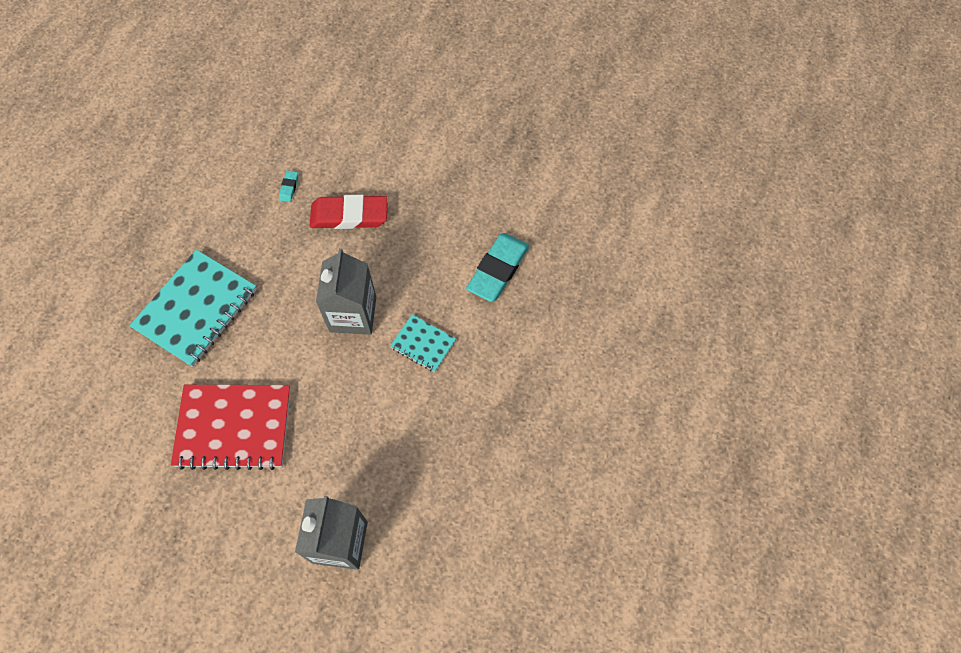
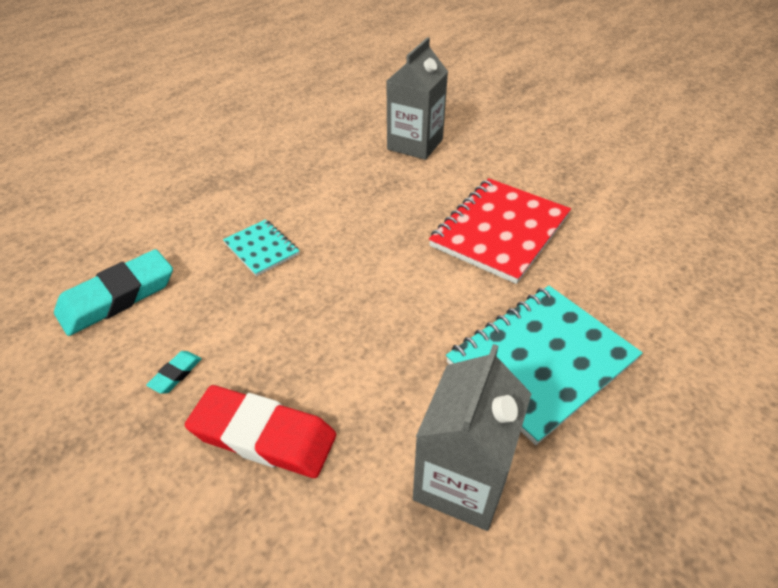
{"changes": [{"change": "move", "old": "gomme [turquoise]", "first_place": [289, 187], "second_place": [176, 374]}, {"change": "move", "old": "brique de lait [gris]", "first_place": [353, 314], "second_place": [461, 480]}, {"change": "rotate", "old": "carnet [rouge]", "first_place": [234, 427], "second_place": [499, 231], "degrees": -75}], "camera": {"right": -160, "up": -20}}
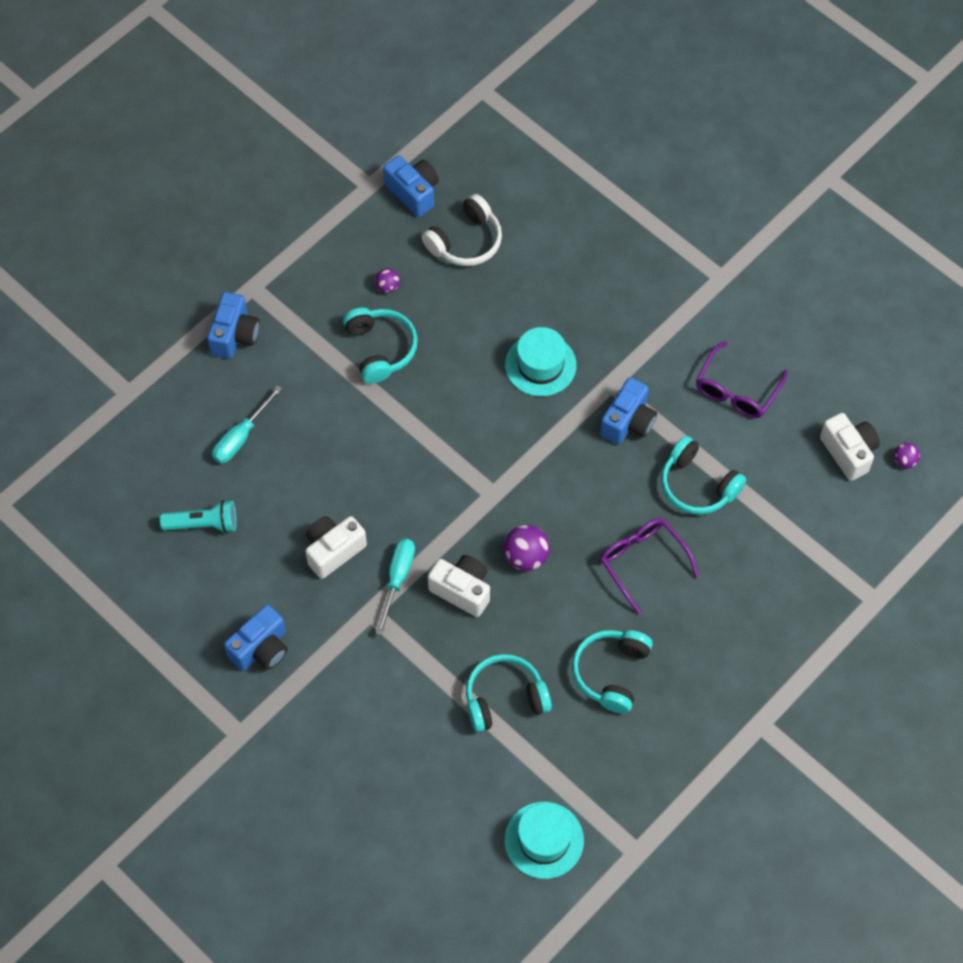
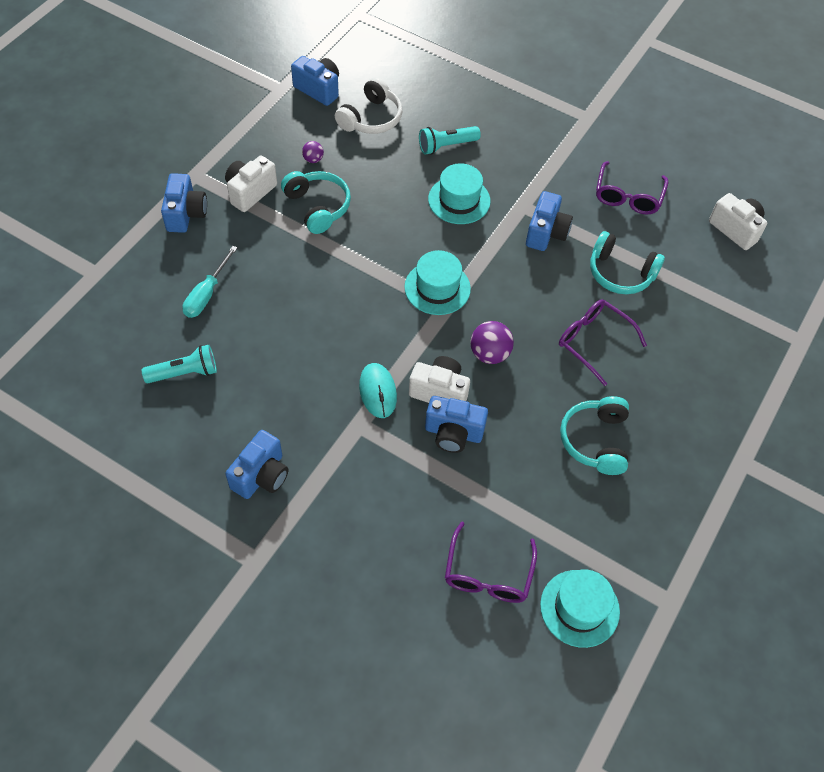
{"changes": [{"change": "move", "old": "appareil photo [blanc]", "first_place": [333, 550], "second_place": [250, 192]}, {"change": "replace", "old": "tournevis [turquoise]", "new": "souris [turquoise]", "first_place": [397, 579], "second_place": [378, 391]}, {"change": "insert", "new": "chapeau [turquoise]", "second_place": [437, 288]}, {"change": "insert", "new": "lampe de poche [turquoise]", "second_place": [446, 146]}, {"change": "insert", "new": "appareil photo [bleu]", "second_place": [453, 433]}, {"change": "insert", "new": "lunettes [violet]", "second_place": [488, 573]}, {"change": "delete", "old": "casque audio [turquoise]", "first_place": [504, 698]}, {"change": "delete", "old": "balle [violet]", "first_place": [904, 461]}], "camera": {"right": -15, "up": -5}}
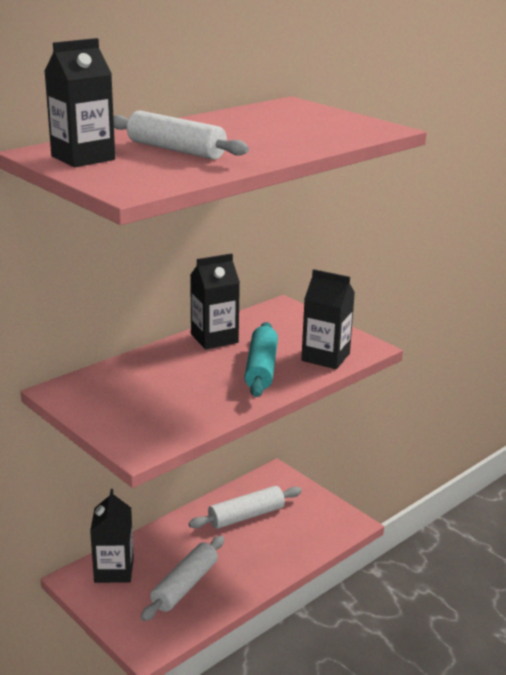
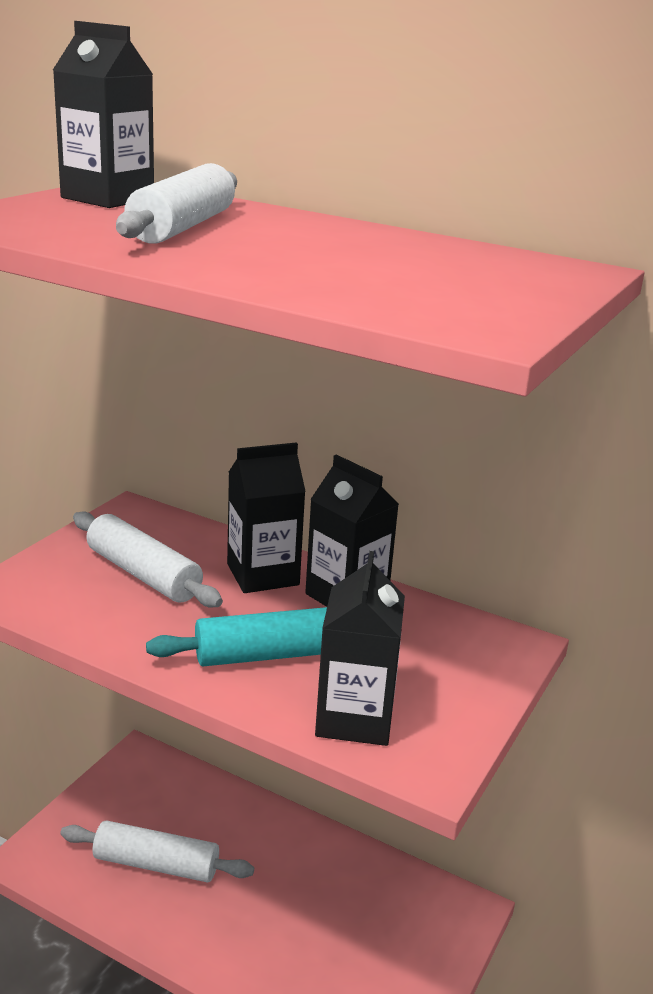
{"changes": [{"change": "move", "old": "rouleau à pâtisserie [blanc]", "first_place": [246, 516], "second_place": [143, 574]}, {"change": "move", "old": "brique de lait [noir]", "first_place": [114, 570], "second_place": [262, 574]}], "camera": {"right": 70, "up": 0}}
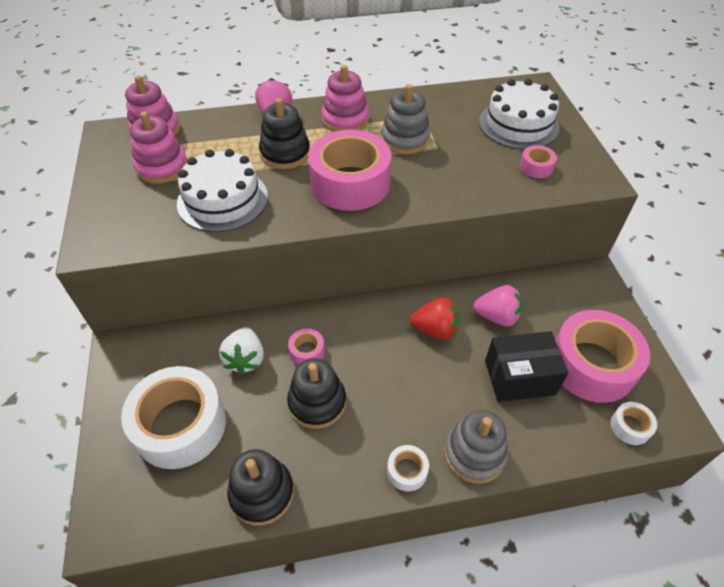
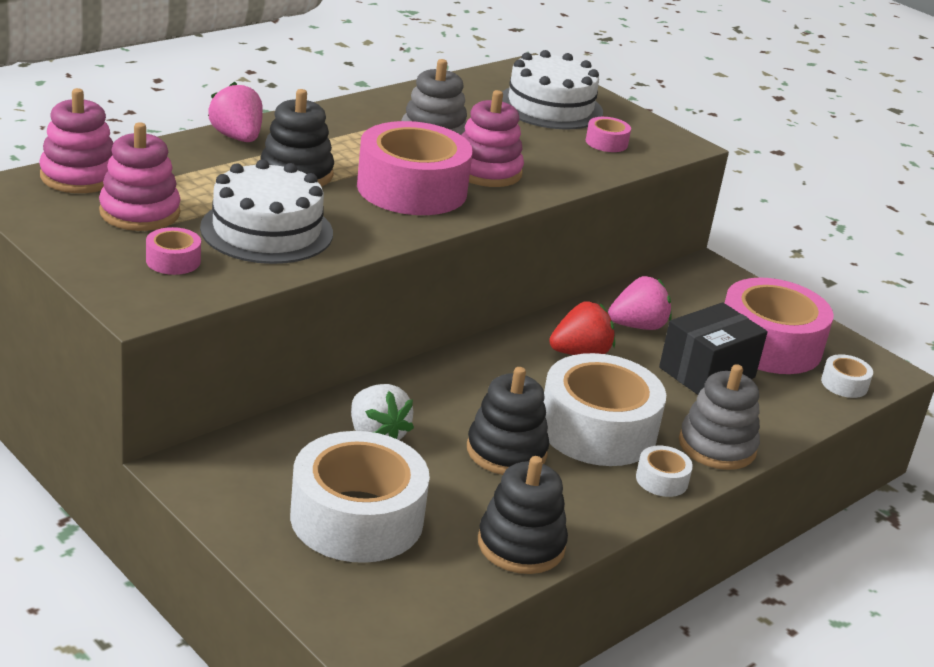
{"changes": [{"change": "move", "old": "ruban adhésif [rose]", "first_place": [307, 351], "second_place": [173, 261]}, {"change": "move", "old": "jouet à empiler [rose]", "first_place": [345, 119], "second_place": [487, 171]}, {"change": "insert", "new": "ruban adhésif [blanc]", "second_place": [597, 429]}], "camera": {"right": -35, "up": -20}}
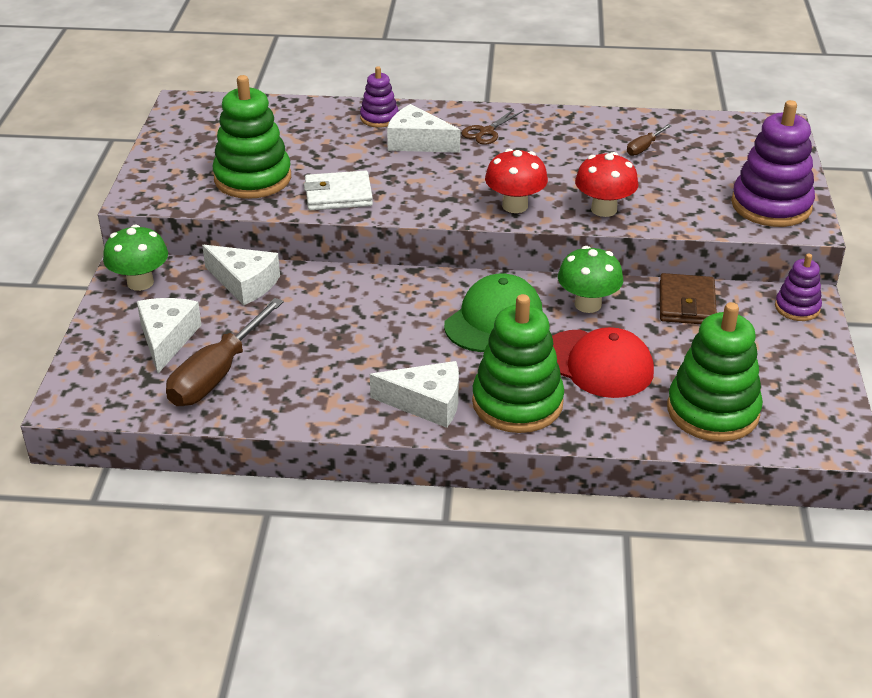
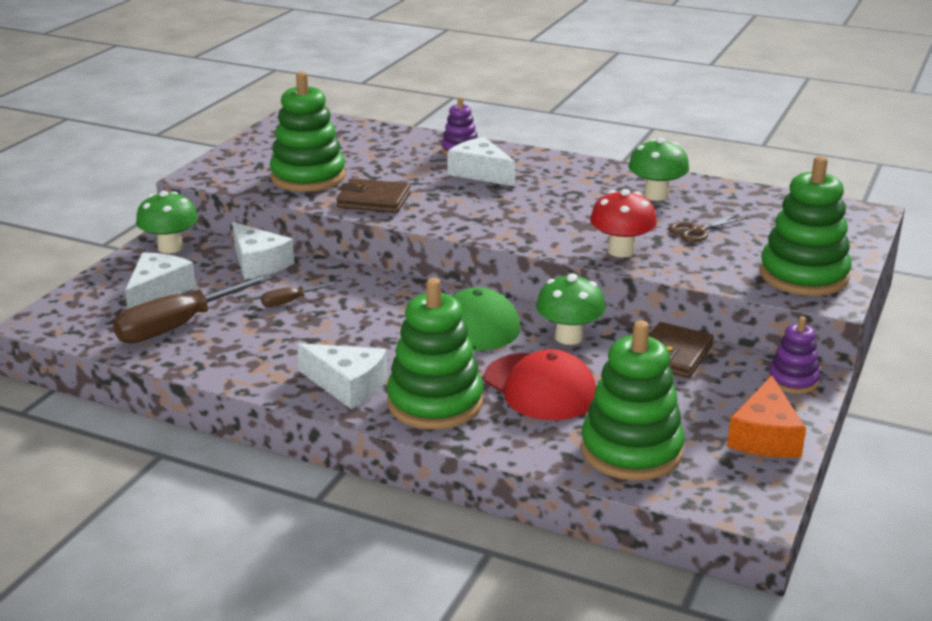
{"changes": [{"change": "move", "old": "tournevis [marron]", "first_place": [644, 147], "second_place": [290, 301]}, {"change": "recolor", "old": "portefeuille [blanc]", "new": "portefeuille [marron]", "first_place": [338, 195], "second_place": [373, 200]}, {"change": "insert", "new": "champignon [vert]", "second_place": [656, 195]}, {"change": "move", "old": "ciseaux [marron]", "first_place": [486, 132], "second_place": [697, 231]}, {"change": "insert", "new": "fromage [orange]", "second_place": [765, 436]}, {"change": "recolor", "old": "jouet à empiler [violet]", "new": "jouet à empiler [vert]", "first_place": [771, 205], "second_place": [803, 276]}, {"change": "delete", "old": "champignon [rouge]", "first_place": [515, 206]}], "camera": {"right": 20, "up": -10}}
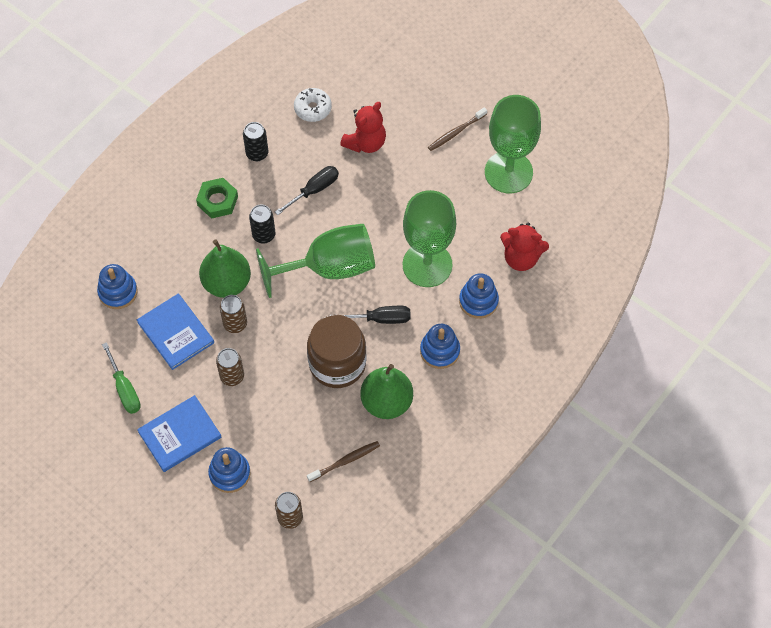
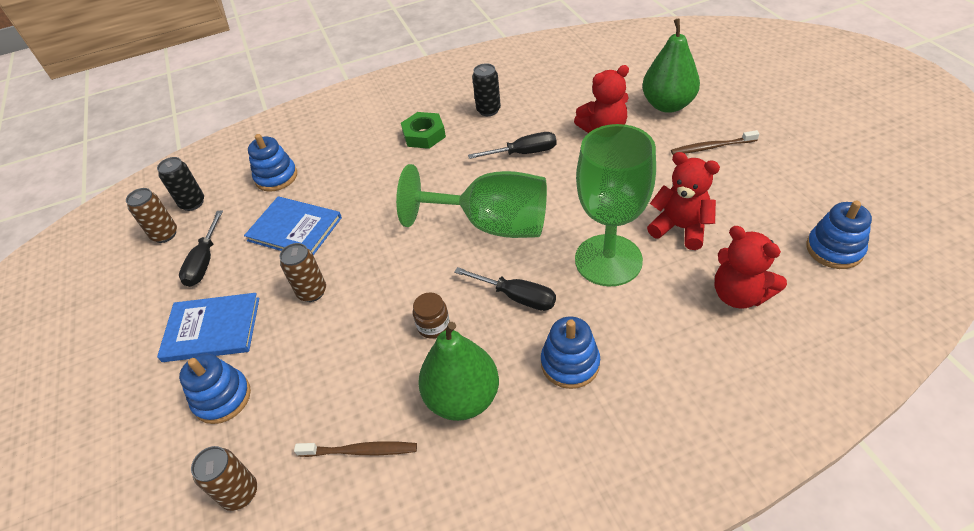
{"changes": [{"change": "move", "old": "canette [marron]", "first_place": [235, 324], "second_place": [165, 234]}, {"change": "move", "old": "canette [noir]", "first_place": [264, 235], "second_place": [192, 203]}, {"change": "recolor", "old": "tournevis [vert]", "new": "tournevis [noir]", "first_place": [124, 389], "second_place": [205, 261]}, {"change": "rotate", "old": "livre [bleu]", "first_place": [175, 332], "second_place": [295, 229], "degrees": -60}, {"change": "resize", "old": "bocal [marron]", "first_place": [337, 363], "second_place": [433, 326], "factor": 0.43}, {"change": "move", "old": "poire [vert]", "first_place": [227, 283], "second_place": [667, 105]}, {"change": "insert", "new": "ours en peluche [rouge]", "second_place": [680, 228]}, {"change": "move", "old": "jouet à empiler [bleu]", "first_place": [478, 301], "second_place": [834, 249]}, {"change": "delete", "old": "beignet [blanc]", "first_place": [313, 108]}, {"change": "delete", "old": "verre à pied [vert]", "first_place": [508, 172]}], "camera": {"right": 35, "up": -15}}
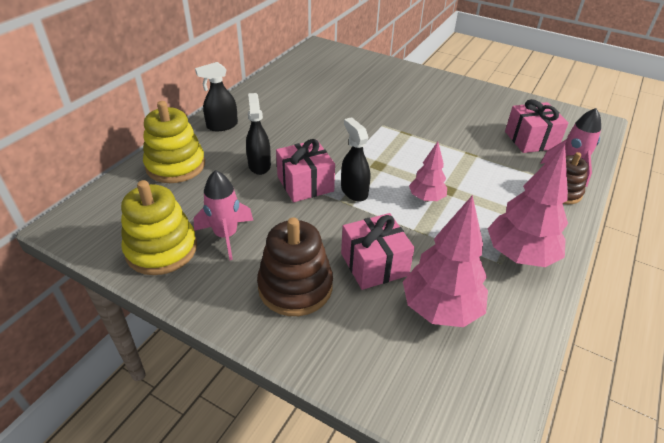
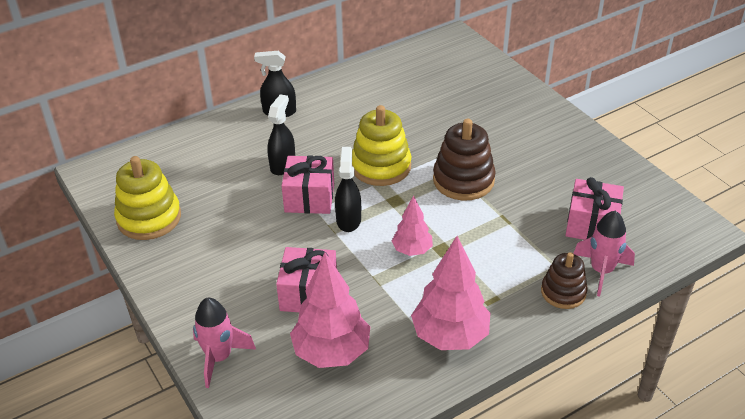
{"changes": [{"change": "move", "old": "fusée [rose]", "first_place": [226, 235], "second_place": [219, 357]}, {"change": "move", "old": "jouet à empiler [jaune]", "first_place": [175, 165], "second_place": [381, 166]}, {"change": "move", "old": "jouet à empiler [marron]", "first_place": [295, 287], "second_place": [463, 180]}], "camera": {"right": 30, "up": 0}}
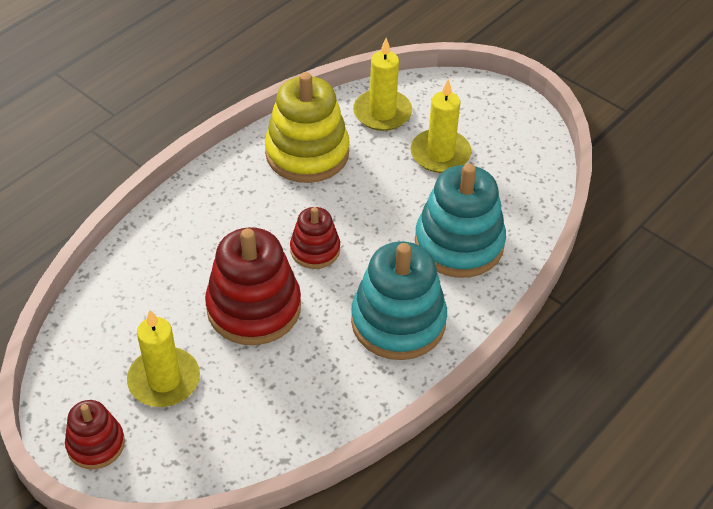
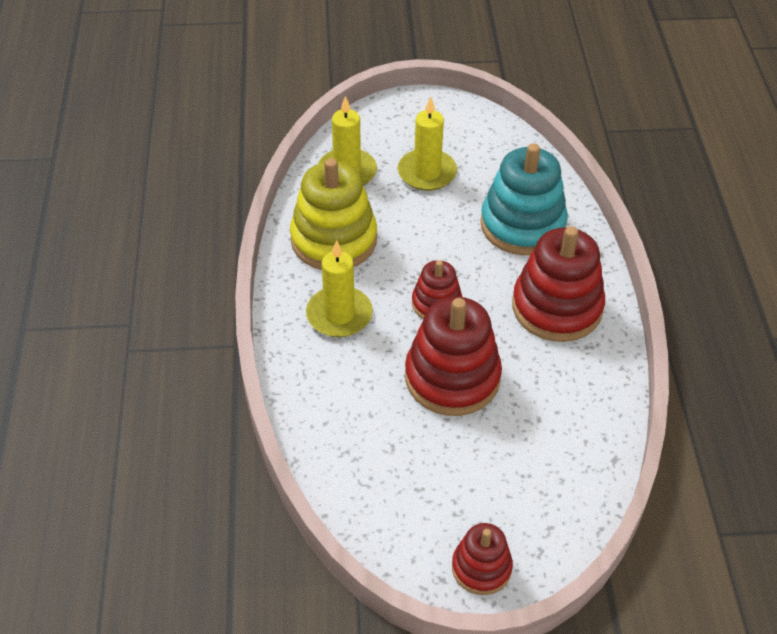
{"changes": [{"change": "move", "old": "bougie [jaune]", "first_place": [164, 380], "second_place": [339, 315]}, {"change": "recolor", "old": "jouet à empiler [turquoise]", "new": "jouet à empiler [rouge]", "first_place": [398, 322], "second_place": [557, 307]}], "camera": {"right": -45, "up": 0}}
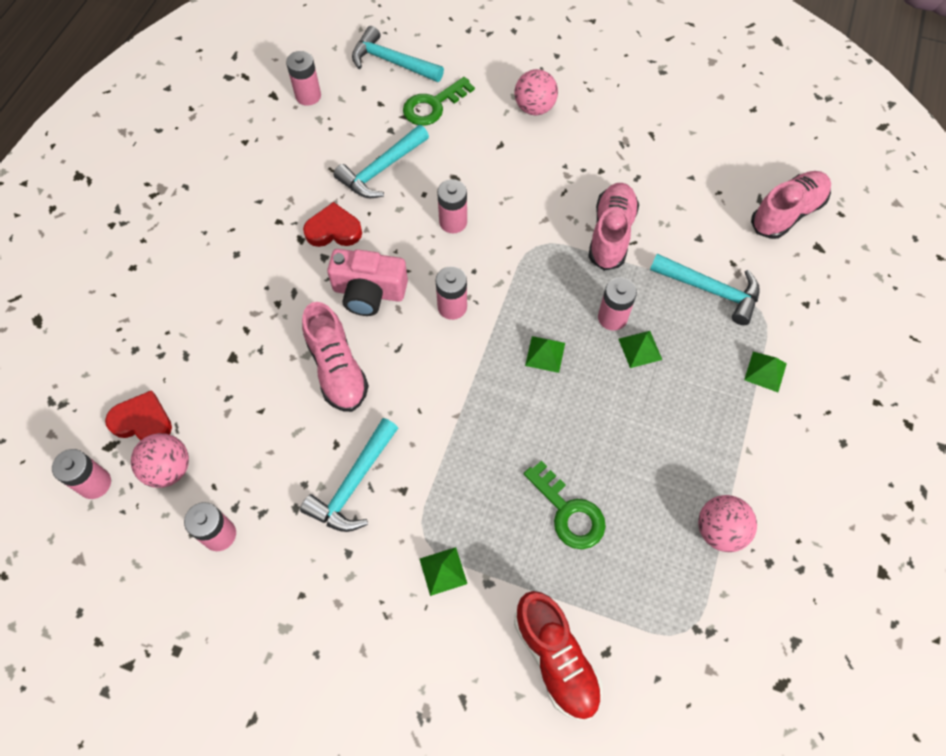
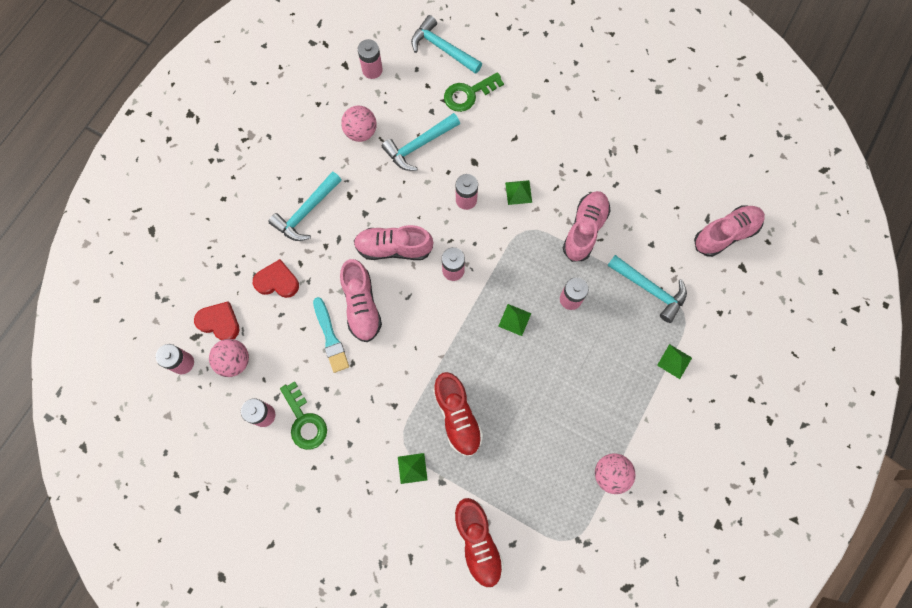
{"changes": [{"change": "move", "old": "cœur [rouge]", "first_place": [333, 230], "second_place": [277, 281]}, {"change": "move", "old": "marteau [turquoise]", "first_place": [353, 484], "second_place": [306, 211]}, {"change": "move", "old": "clé [vert]", "first_place": [568, 512], "second_place": [304, 421]}, {"change": "insert", "new": "pinceau [turquoise]", "second_place": [330, 337]}, {"change": "move", "old": "balle [rose]", "first_place": [534, 108], "second_place": [361, 132]}, {"change": "replace", "old": "appareil photo [rose]", "new": "chaussure [rose]", "first_place": [369, 292], "second_place": [393, 248]}, {"change": "insert", "new": "chaussure [rouge]", "second_place": [457, 416]}, {"change": "move", "old": "pyramide [vert]", "first_place": [640, 349], "second_place": [518, 192]}], "camera": {"right": 10, "up": 10}}
